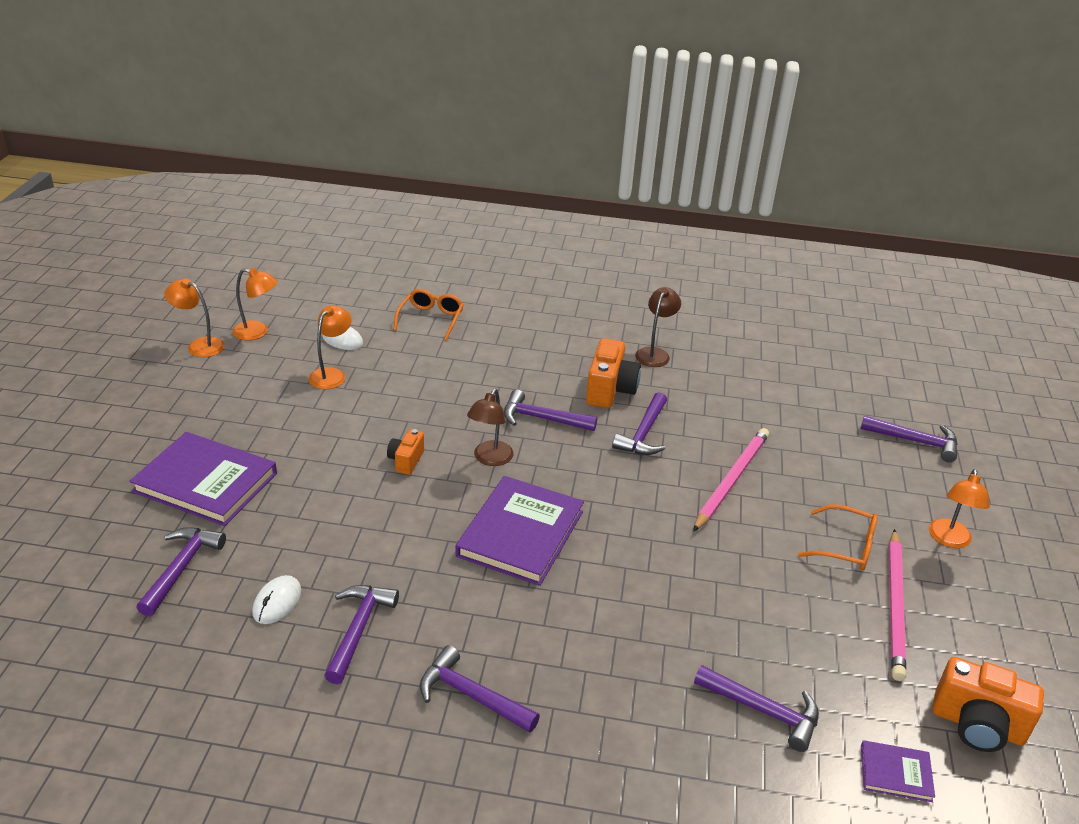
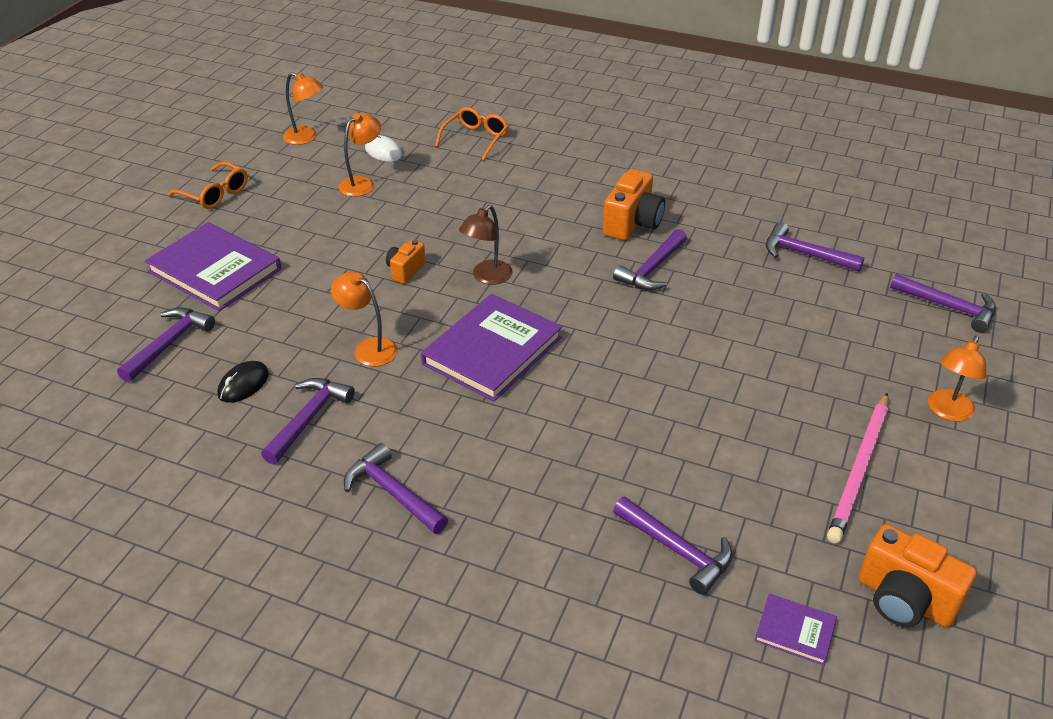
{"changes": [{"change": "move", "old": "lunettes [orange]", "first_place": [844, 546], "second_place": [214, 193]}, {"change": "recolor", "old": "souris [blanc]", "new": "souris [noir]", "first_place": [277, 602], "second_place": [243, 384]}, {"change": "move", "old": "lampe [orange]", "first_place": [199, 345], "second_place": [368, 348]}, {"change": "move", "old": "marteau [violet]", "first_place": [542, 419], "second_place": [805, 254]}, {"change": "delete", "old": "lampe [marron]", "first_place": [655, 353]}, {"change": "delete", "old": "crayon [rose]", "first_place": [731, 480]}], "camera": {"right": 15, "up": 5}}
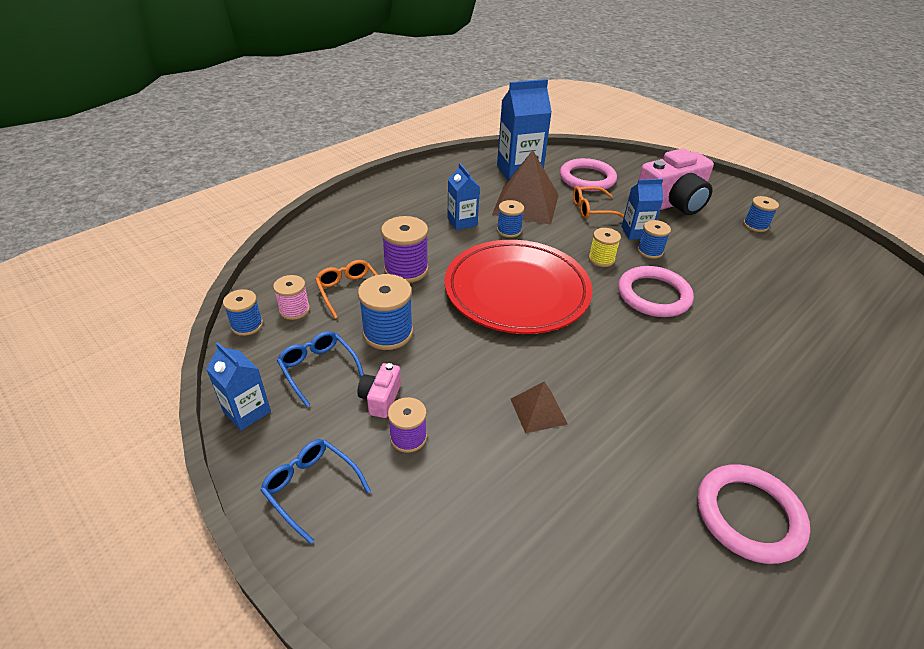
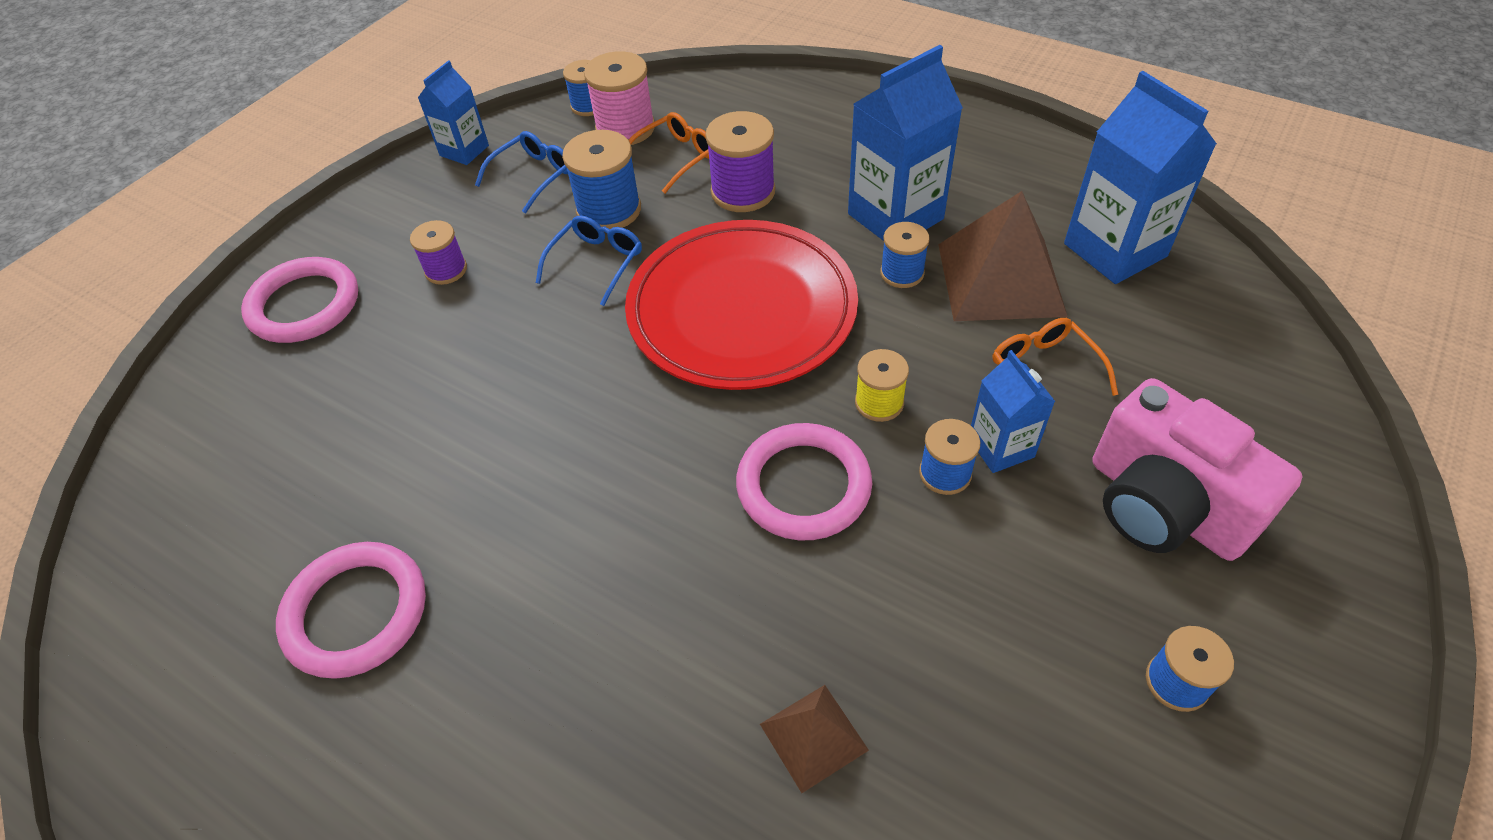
{"changes": [{"change": "move", "old": "anneau [rose]", "first_place": [587, 178], "second_place": [304, 305]}, {"change": "move", "old": "lunettes [bleu]", "first_place": [311, 488], "second_place": [596, 263]}, {"change": "resize", "old": "bobine [rose]", "first_place": [294, 310], "second_place": [625, 128], "factor": 1.62}, {"change": "move", "old": "pyramide [marron]", "first_place": [538, 411], "second_place": [813, 737]}, {"change": "resize", "old": "brique de lait [bleu]", "first_place": [462, 222], "second_place": [895, 216], "factor": 1.74}, {"change": "delete", "old": "appareil photo [rose]", "first_place": [380, 398]}], "camera": {"right": 80, "up": 10}}
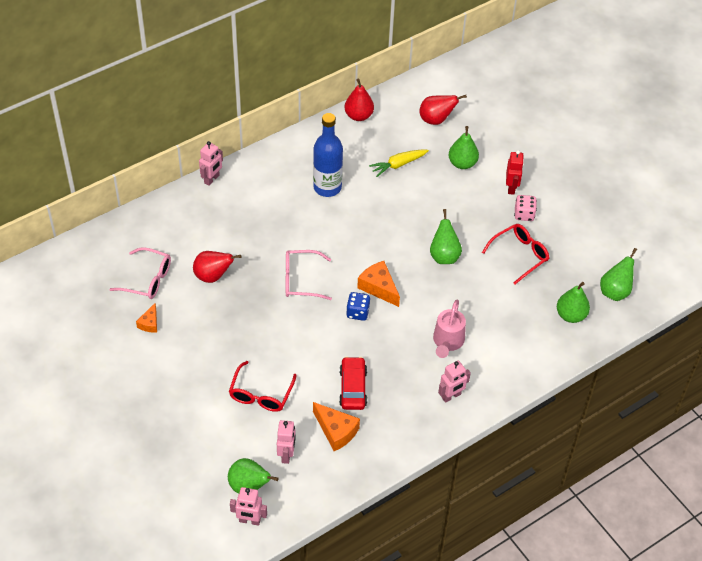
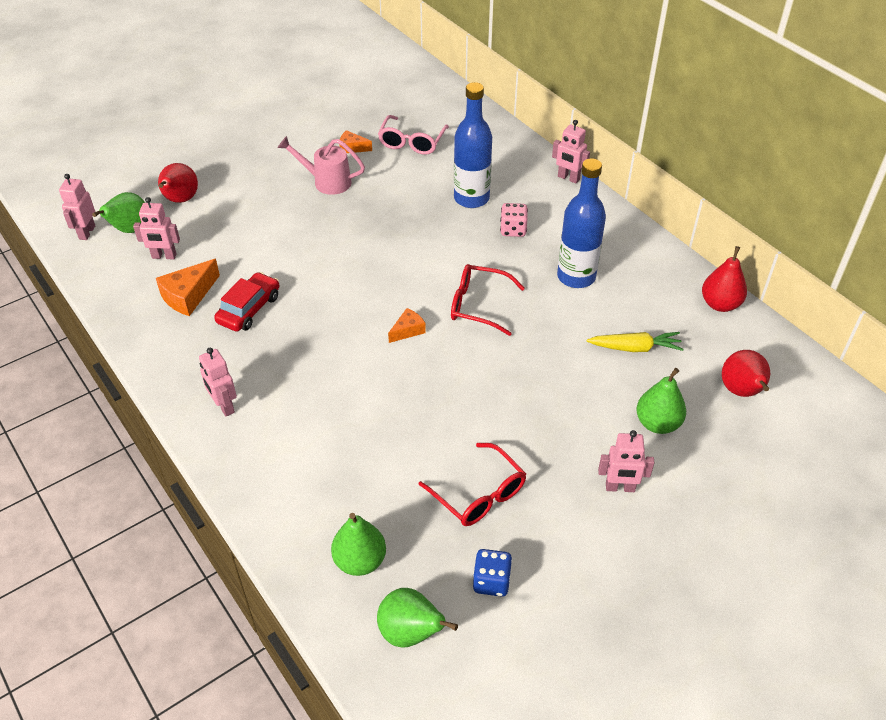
{"changes": [{"change": "move", "old": "poire [rouge]", "first_place": [213, 276], "second_place": [180, 200]}, {"change": "rotate", "old": "voiture [rouge]", "first_place": [353, 388], "second_place": [249, 309], "degrees": -60}, {"change": "move", "old": "arrosoir [rose]", "first_place": [447, 342], "second_place": [326, 182]}, {"change": "resize", "old": "fromage [orange]", "first_place": [378, 287], "second_place": [408, 330], "factor": 0.6}, {"change": "move", "old": "lunettes [rouge]", "first_place": [261, 393], "second_place": [479, 305]}, {"change": "insert", "new": "bouteille [bleu]", "second_place": [471, 198]}, {"change": "move", "old": "dé [bleu]", "first_place": [357, 312], "second_place": [491, 581]}, {"change": "move", "old": "dé [rose]", "first_place": [524, 214], "second_place": [513, 230]}, {"change": "rotate", "old": "carotte [jaune]", "first_place": [398, 165], "second_place": [635, 348], "degrees": 120}, {"change": "recolor", "old": "robot [rouge]", "new": "robot [rose]", "first_place": [511, 188], "second_place": [620, 487]}, {"change": "delete", "old": "lunettes [rose]", "first_place": [301, 280]}, {"change": "delete", "old": "poire [vert]", "first_place": [444, 256]}], "camera": {"right": 90, "up": -5}}
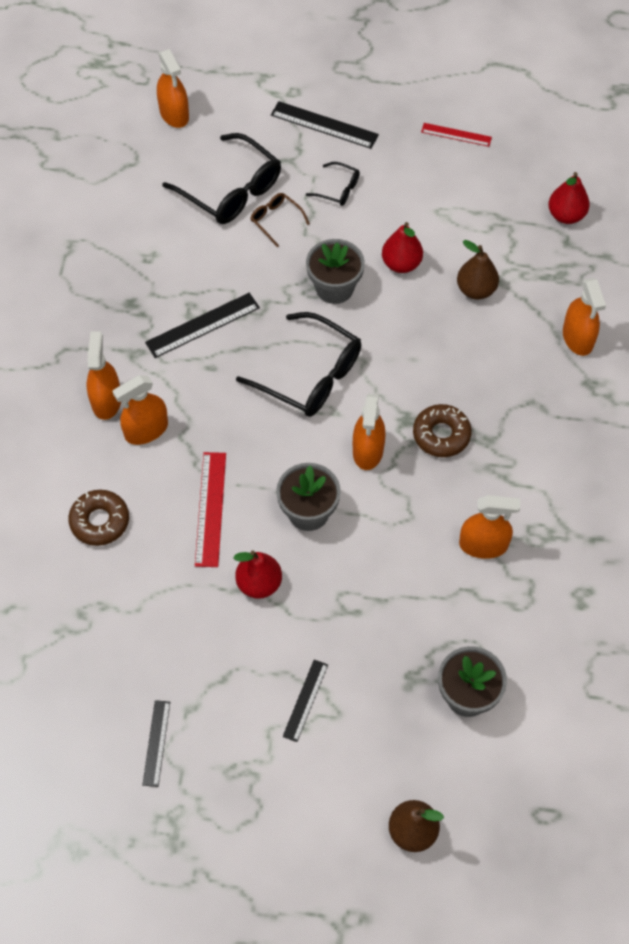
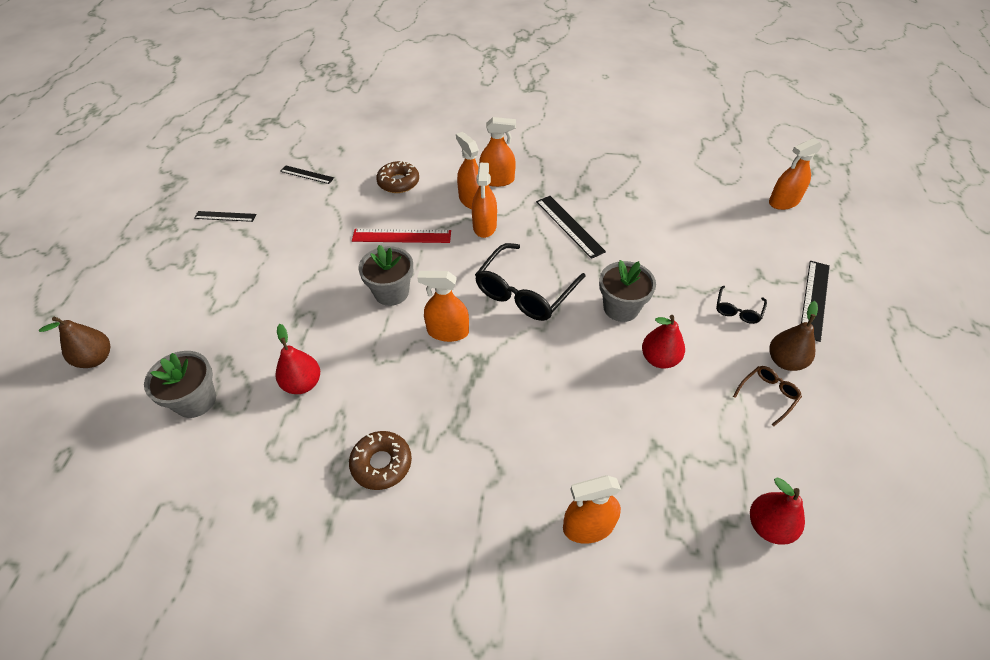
{"changes": [{"change": "move", "old": "poire [rouge]", "first_place": [259, 584], "second_place": [303, 383]}, {"change": "move", "old": "règle [noir]", "first_place": [305, 700], "second_place": [307, 174]}, {"change": "move", "old": "beignet [marron]", "first_place": [441, 435], "second_place": [381, 464]}, {"change": "move", "old": "vaporisateur [orange]", "first_place": [483, 545], "second_place": [484, 226]}, {"change": "move", "old": "lunettes [marron]", "first_place": [276, 220], "second_place": [768, 395]}, {"change": "move", "old": "poire [marron]", "first_place": [476, 290], "second_place": [785, 361]}, {"change": "delete", "old": "lunettes [noir]", "first_place": [231, 190]}, {"change": "delete", "old": "règle [rouge]", "first_place": [456, 134]}], "camera": {"right": 90, "up": -10}}
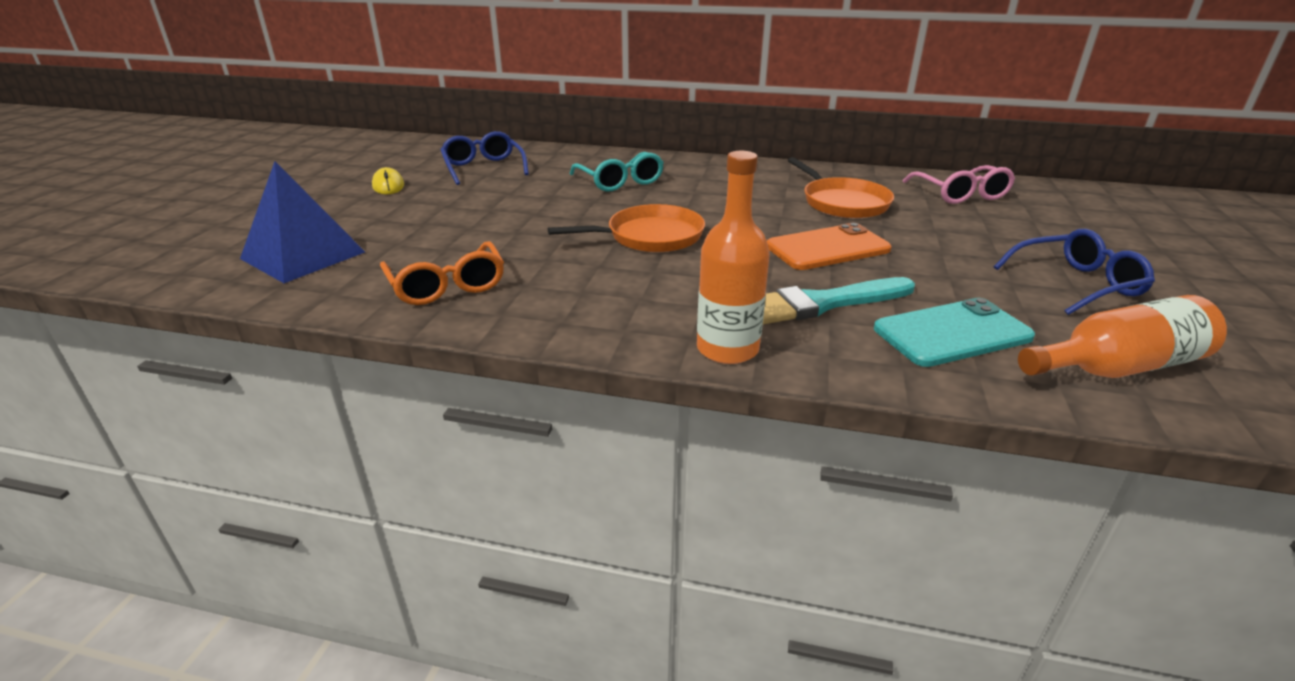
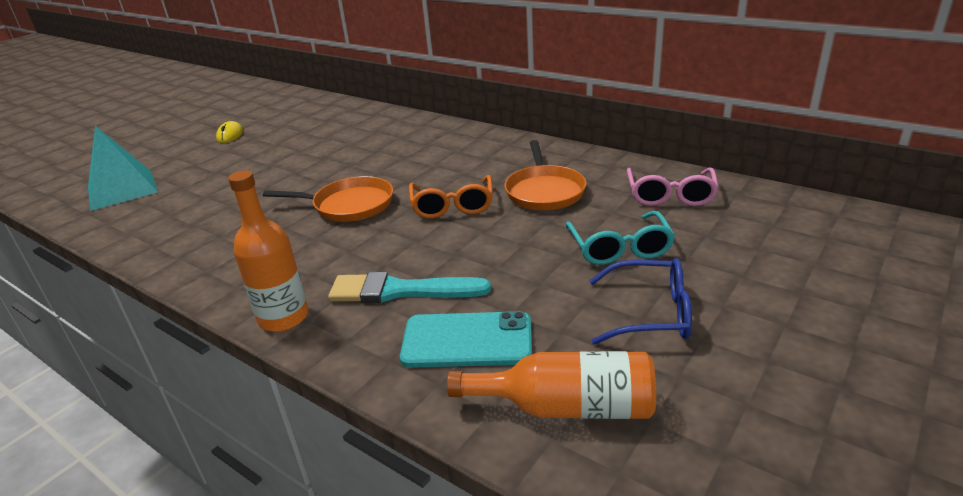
{"changes": [{"change": "recolor", "old": "pyramide [bleu]", "new": "pyramide [turquoise]", "first_place": [303, 255], "second_place": [122, 189]}, {"change": "move", "old": "lunettes [orange]", "first_place": [447, 286], "second_place": [452, 206]}, {"change": "move", "old": "lunettes [turquoise]", "first_place": [620, 181], "second_place": [619, 248]}, {"change": "delete", "old": "lunettes [bleu]", "first_place": [483, 168]}, {"change": "delete", "old": "téléphone [orange]", "first_place": [827, 248]}], "camera": {"right": 25, "up": 0}}
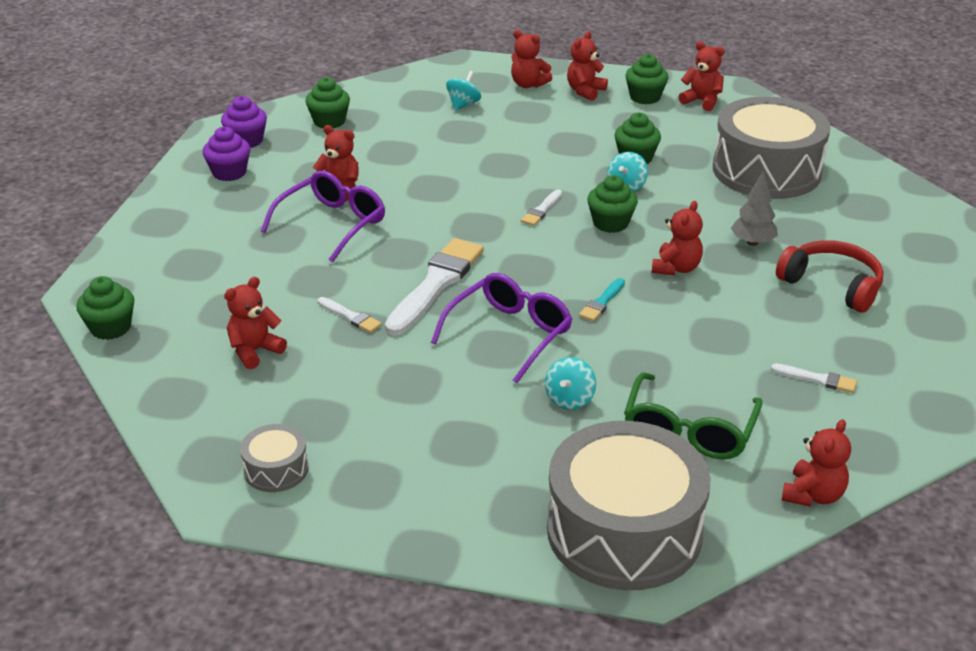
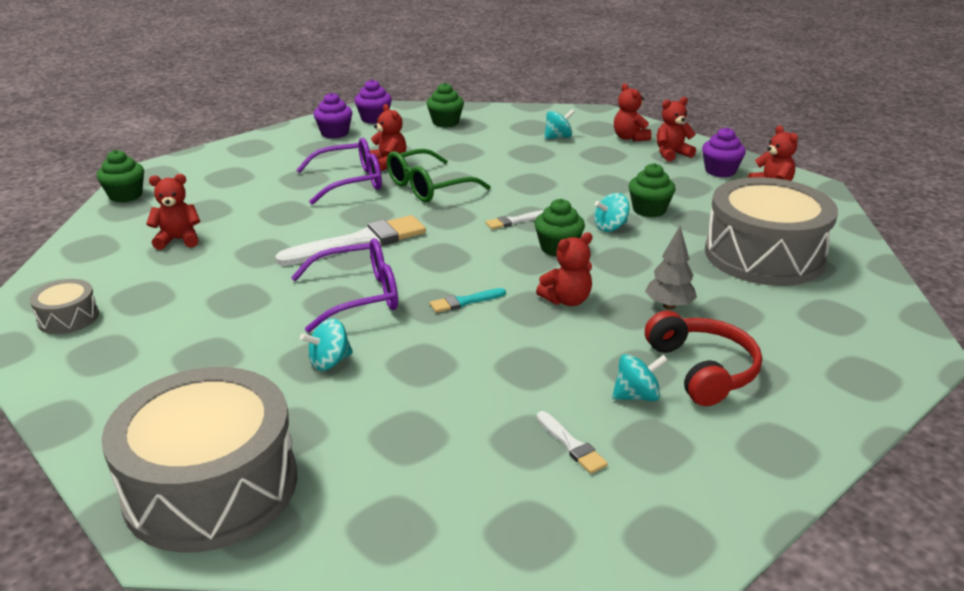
{"changes": [{"change": "move", "old": "lunettes [vert]", "first_place": [689, 430], "second_place": [429, 187]}, {"change": "insert", "new": "toupie [turquoise]", "second_place": [636, 396]}, {"change": "recolor", "old": "muffin [vert]", "new": "muffin [violet]", "first_place": [645, 97], "second_place": [720, 171]}, {"change": "delete", "old": "pinceau [blanc]", "first_place": [351, 317]}, {"change": "delete", "old": "ours en peluche [rouge]", "first_place": [813, 495]}], "camera": {"right": 35, "up": -5}}
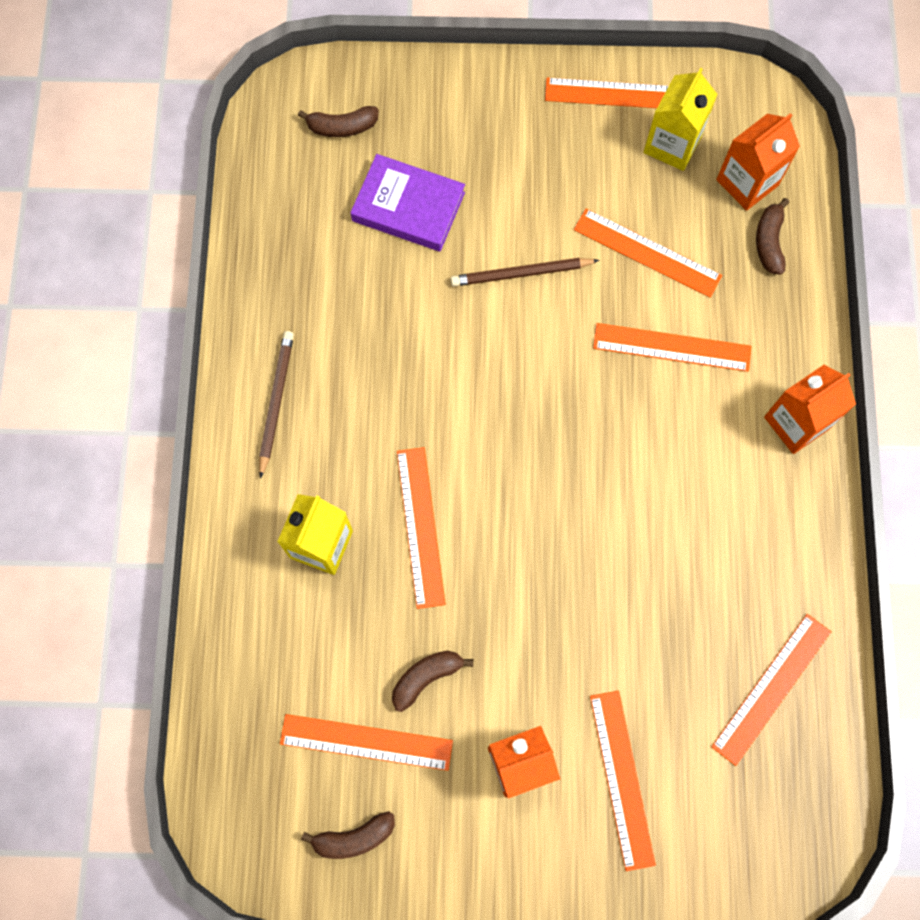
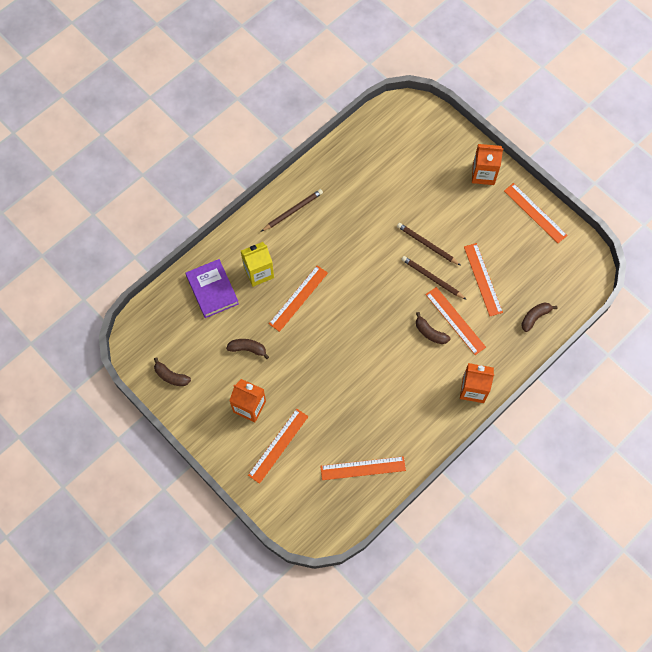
{"changes": [{"change": "move", "old": "livre [violet]", "first_place": [408, 207], "second_place": [212, 290]}, {"change": "insert", "new": "crayon [marron]", "second_place": [432, 278]}, {"change": "move", "old": "banane [marron]", "first_place": [342, 127], "second_place": [430, 333]}, {"change": "move", "old": "brique de lait [orange]", "first_place": [747, 182], "second_place": [483, 174]}, {"change": "delete", "old": "règle [orange]", "first_place": [366, 742]}, {"change": "delete", "old": "brique de lait [jaune]", "first_place": [672, 144]}], "camera": {"right": 45, "up": -5}}
